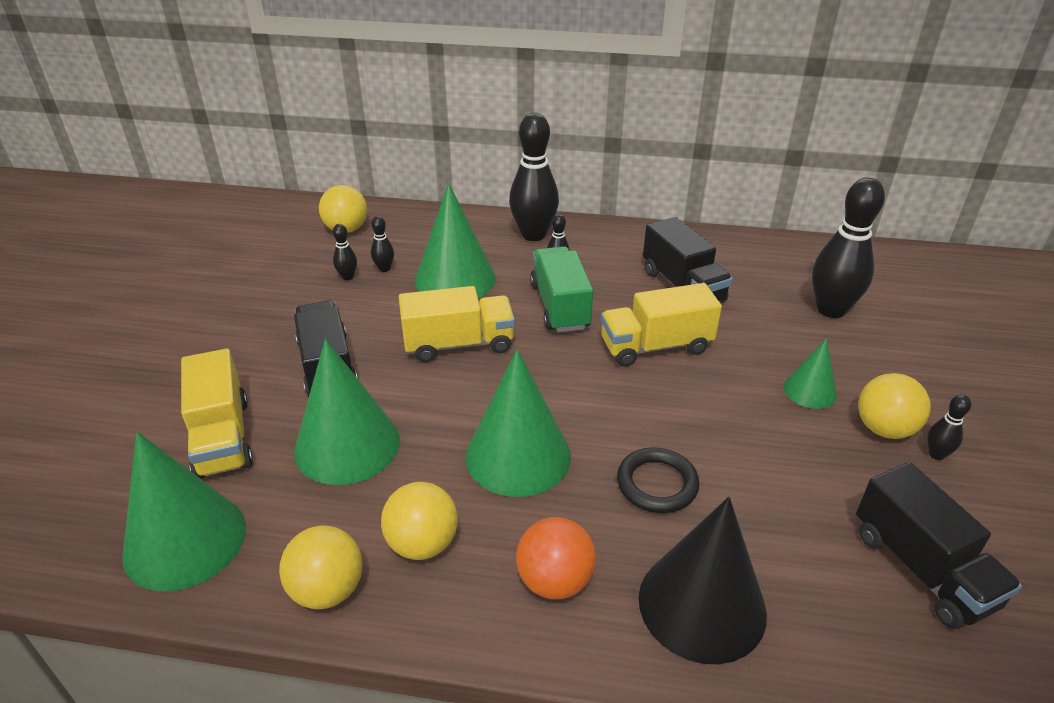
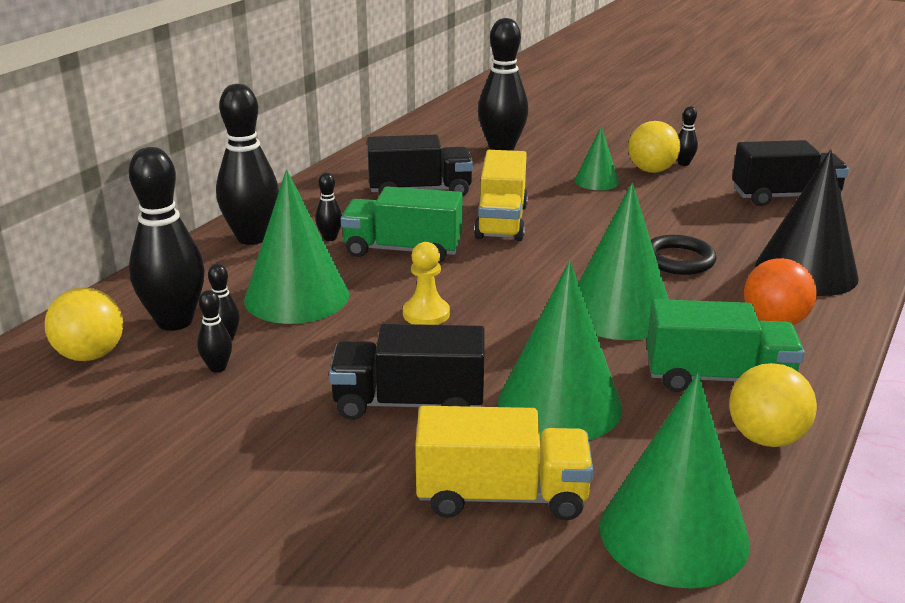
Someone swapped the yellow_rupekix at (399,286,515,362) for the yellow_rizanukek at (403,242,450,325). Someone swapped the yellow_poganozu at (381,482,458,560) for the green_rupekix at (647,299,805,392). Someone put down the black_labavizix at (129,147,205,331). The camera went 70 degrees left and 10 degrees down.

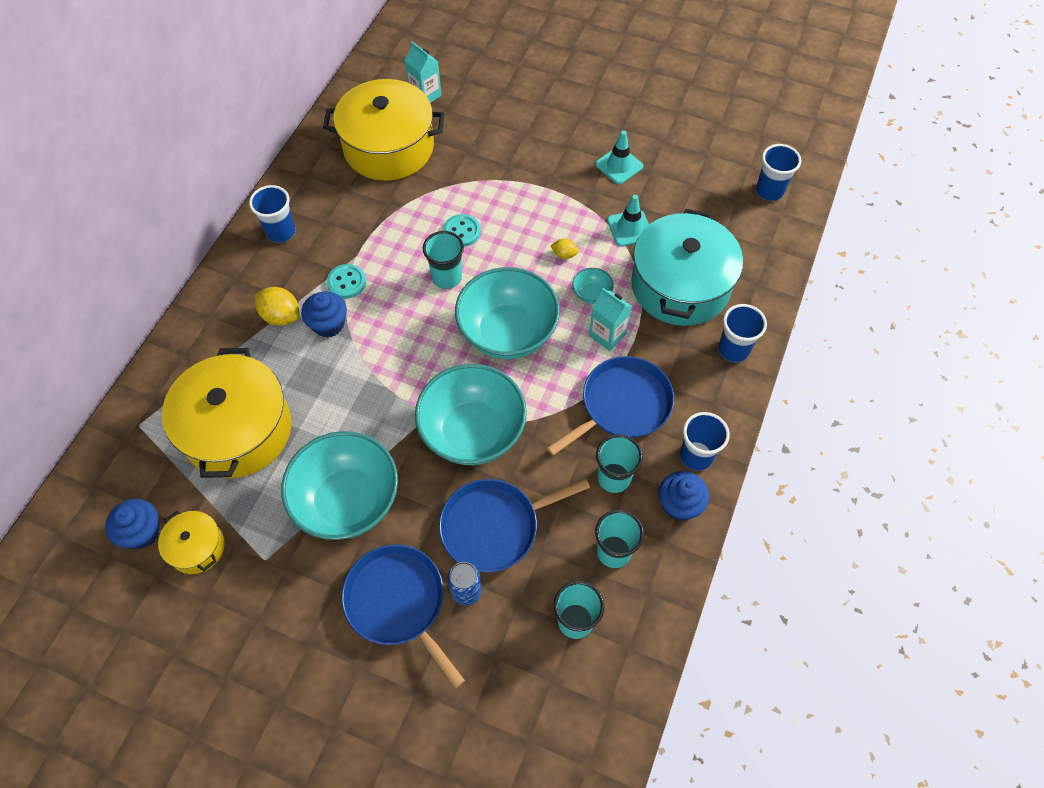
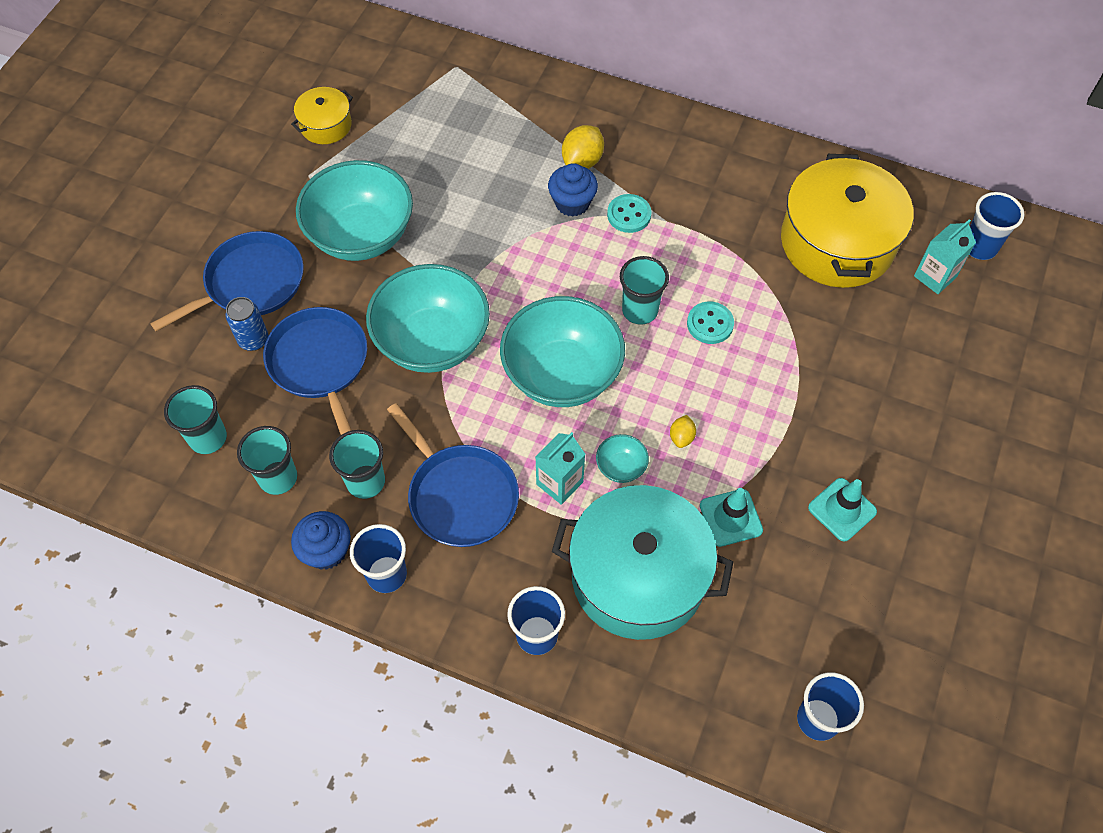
Someone carried the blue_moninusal from (249,185,295,243) to (969,192,1024,260). Someone took away the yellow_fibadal at (162,348,291,478). Someone took away the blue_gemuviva at (105,499,160,549). The camera went 90 degrees right and 0 degrees up.

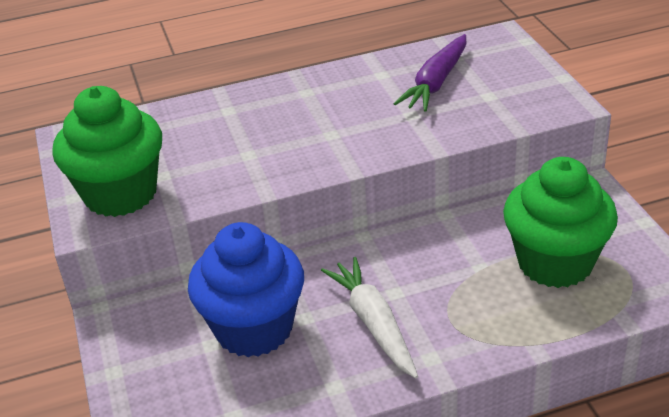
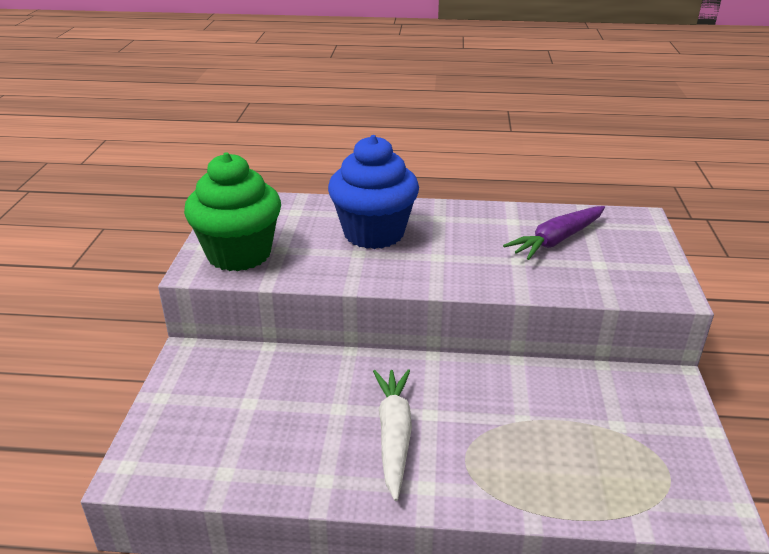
Someone took away the green_gemuviva at (503,157,618,288). Someone carried the blue_gemuviva from (188,222,304,357) to (328,135,419,249). The camera went 20 degrees right and 5 degrees down.

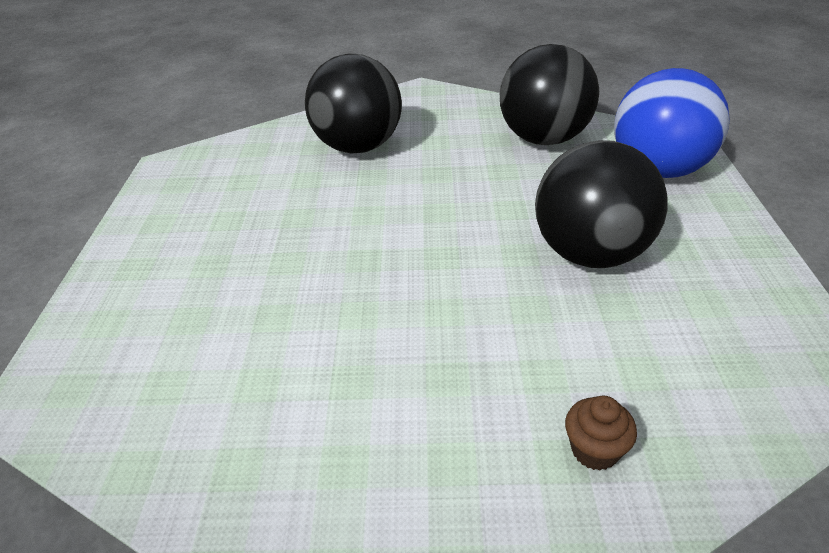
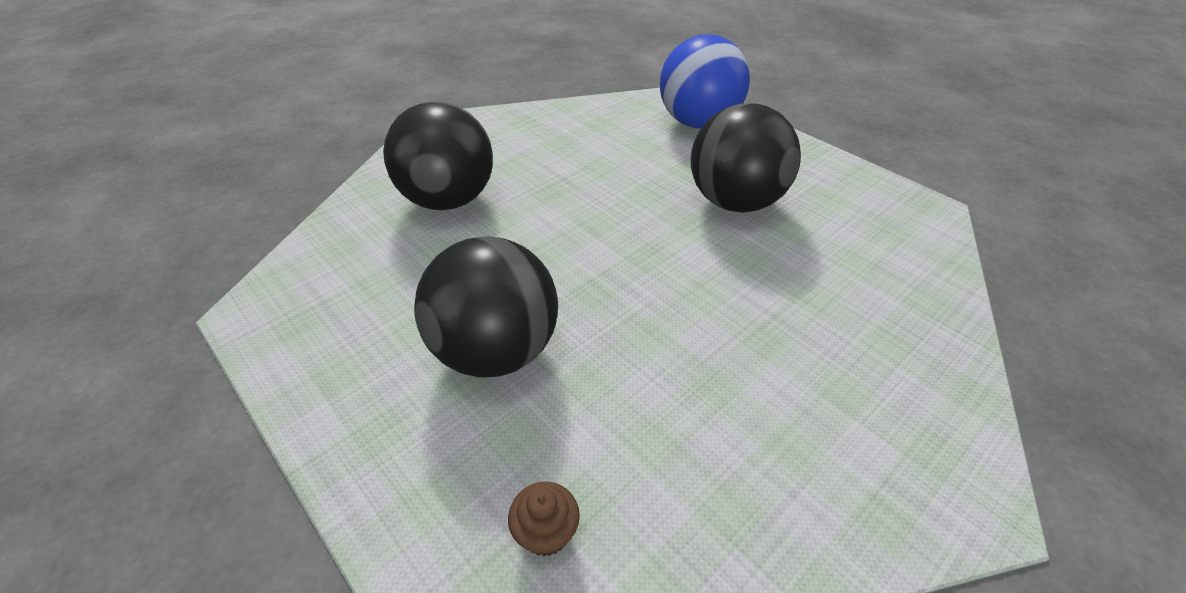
Someone carried the black_poganozu from (500,44,599,145) to (414,236,558,378). Someone carried the brown_gemuviva from (565,396,637,470) to (508,481,580,556). The camera went 45 degrees left and 5 degrees up.

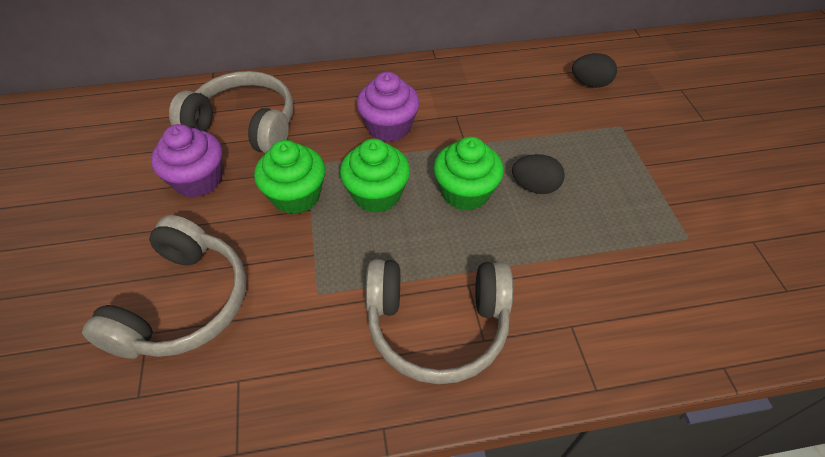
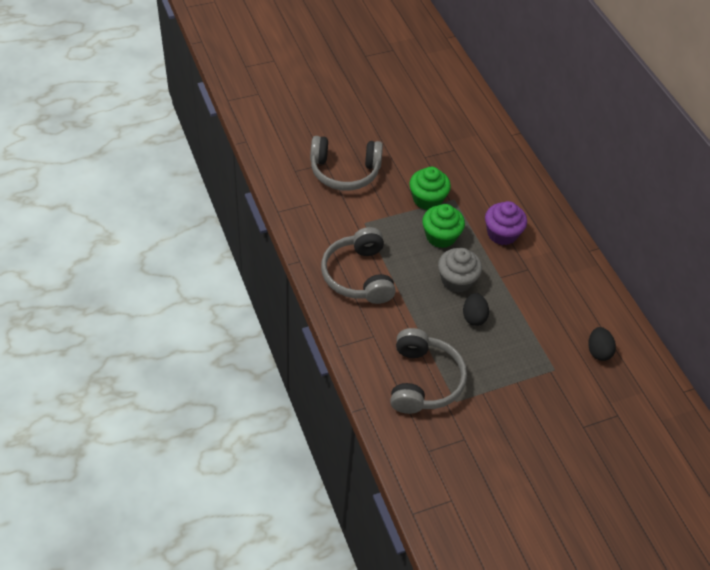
Someone carried the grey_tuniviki from (169,71,293,153) to (390,328,467,414). Someone took away the purple_gemuviva at (151,124,222,198). Someone repainted the green_gemuviva at (434,137,504,211), which became the grey_gemuviva at (438,248,482,293). The camera went 75 degrees right and 0 degrees up.

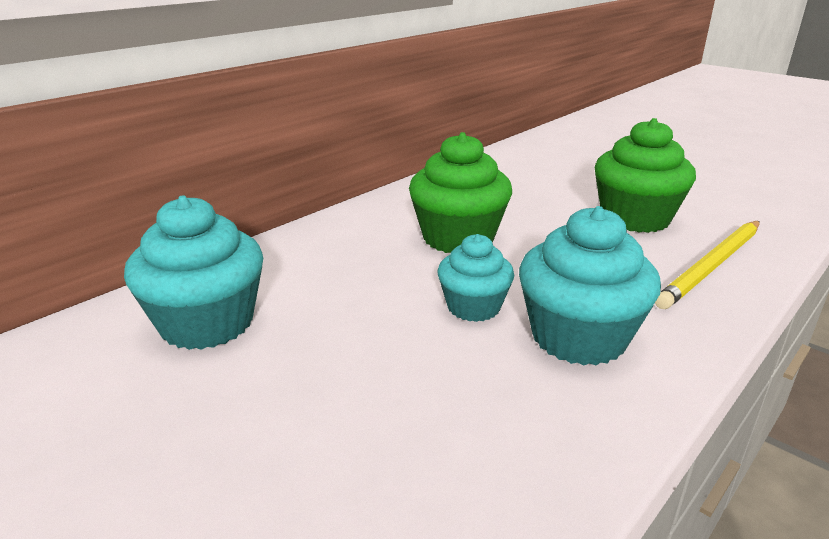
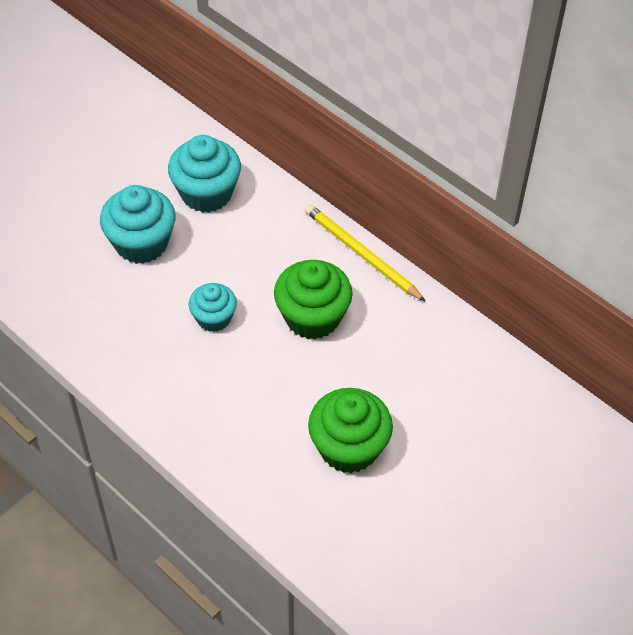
Someone carried the turquoise_gemuviva from (519,206,661,366) to (100,185,176,264). Someone carried the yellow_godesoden from (655,221,759,309) to (305,204,426,302). The camera went 90 degrees right and 25 degrees up.

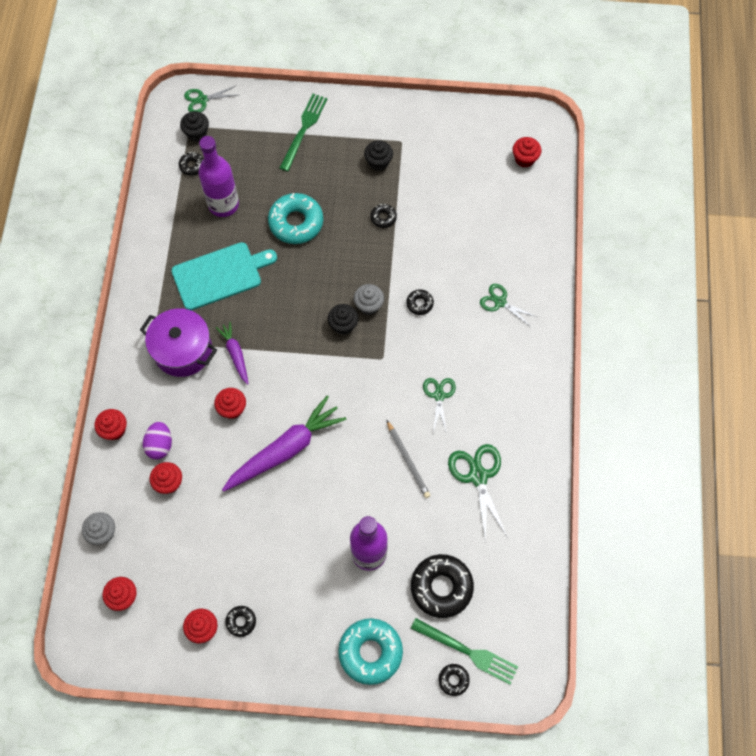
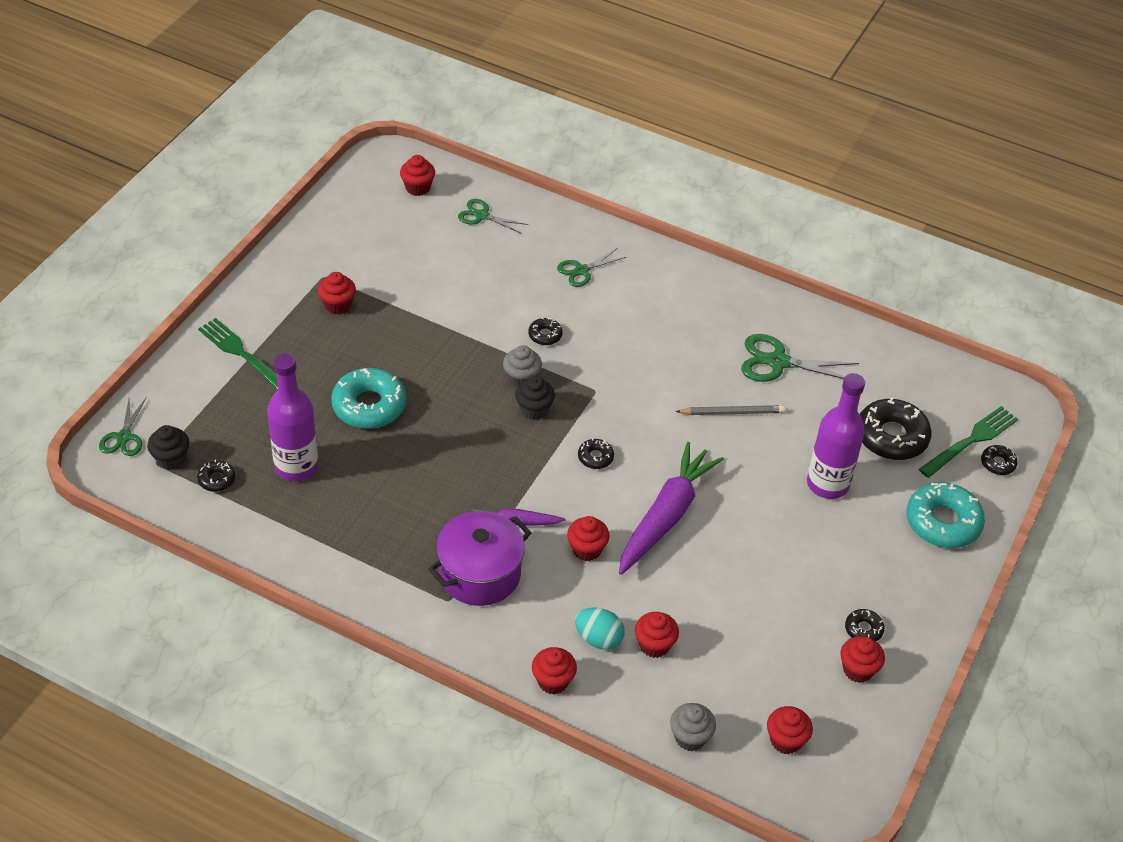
Someone repainted the black_gemuviva at (364,140,393,171), which became the red_gemuviva at (318,272,356,315). Someone carried the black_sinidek from (370,204,397,228) to (578,438,614,469). Someone took away the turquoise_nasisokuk at (171,242,277,310). Someone carried the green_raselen from (423,378,456,434) to (458,199,528,234). Someone rotated the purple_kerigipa at (222,395,347,492) by 45 degrees clockwise. Someone repainted the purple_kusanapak at (143,422,172,459), which became the turquoise_kusanapak at (575,607,625,650). The camera went 70 degrees left and 20 degrees down.

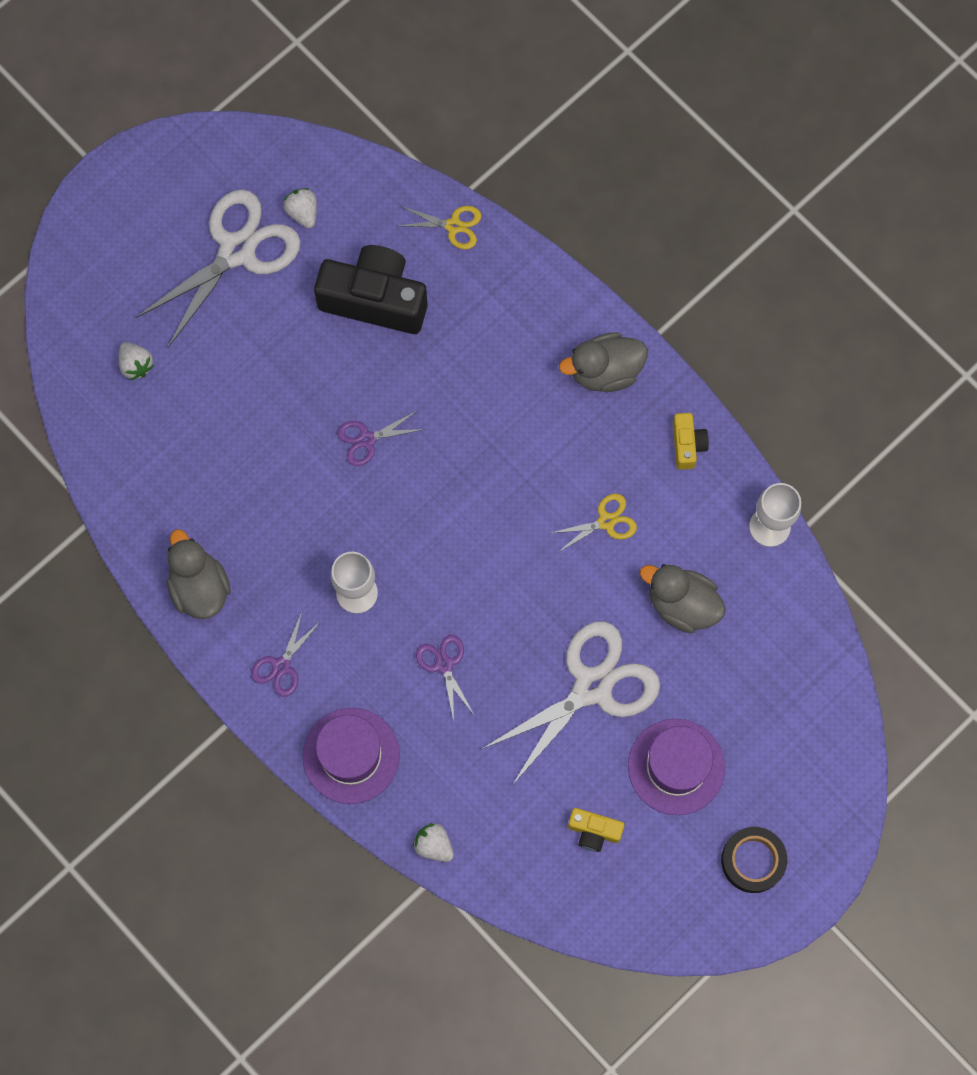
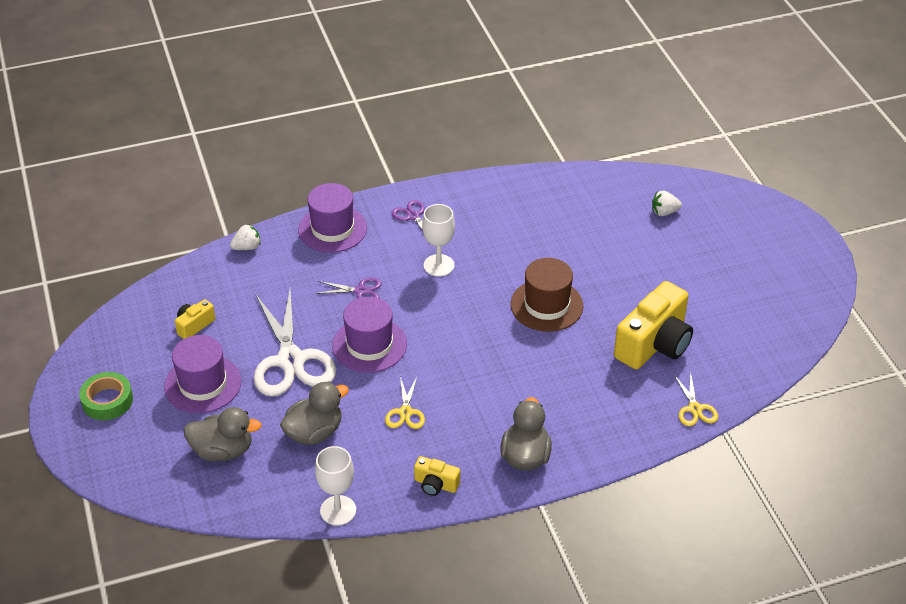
Someone took away the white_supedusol at (283,188,317,228). Someone took away the white_raselen at (135,190,301,348). Someone rotated the yellow_raselen at (399,206,482,249) by 45 degrees counterclockwise. Someone repainted the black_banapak at (314,245,427,334), which became the yellow_banapak at (614,281,693,369). Someone swapped the purple_raselen at (337,410,425,466) for the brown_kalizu at (511,258,583,332). Someone carried the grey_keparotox from (167,529,231,619) to (183,407,262,461). Someone repainted the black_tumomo at (721,827,787,893), which became the green_tumomo at (79,372,133,420). Someone put down the purple_kalizu at (332,297,407,373). The camera went 115 degrees right and 30 degrees down.

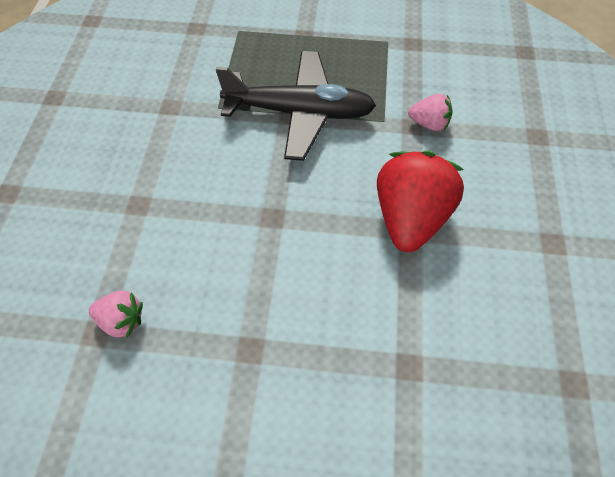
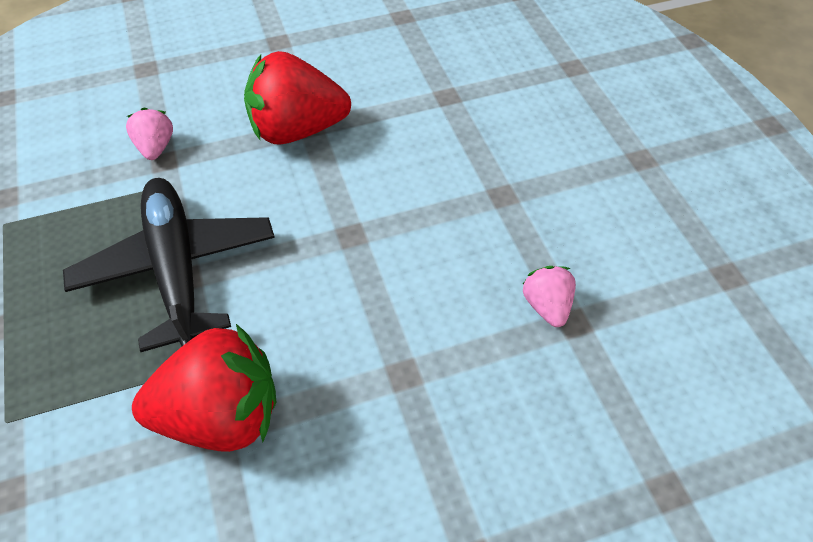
Someone put down the red_supedusol at (132,324,276,452). The camera went 115 degrees left and 5 degrees down.

